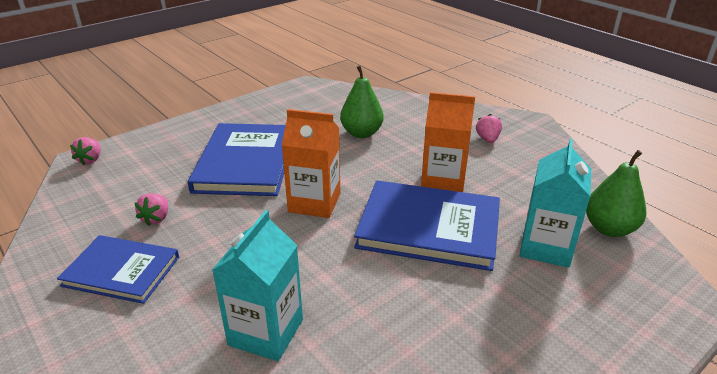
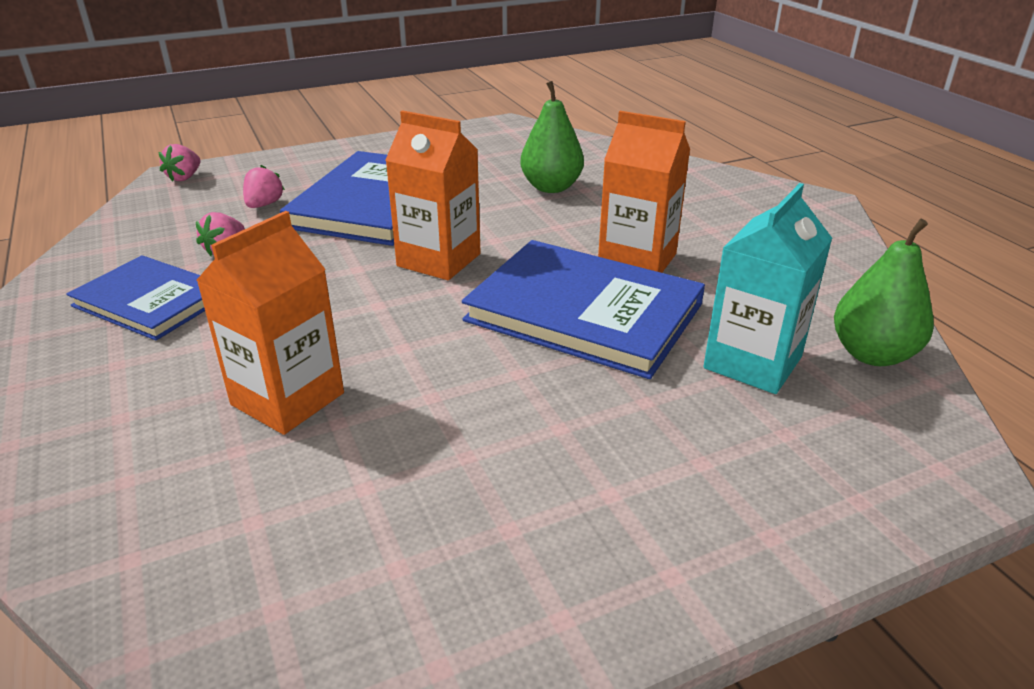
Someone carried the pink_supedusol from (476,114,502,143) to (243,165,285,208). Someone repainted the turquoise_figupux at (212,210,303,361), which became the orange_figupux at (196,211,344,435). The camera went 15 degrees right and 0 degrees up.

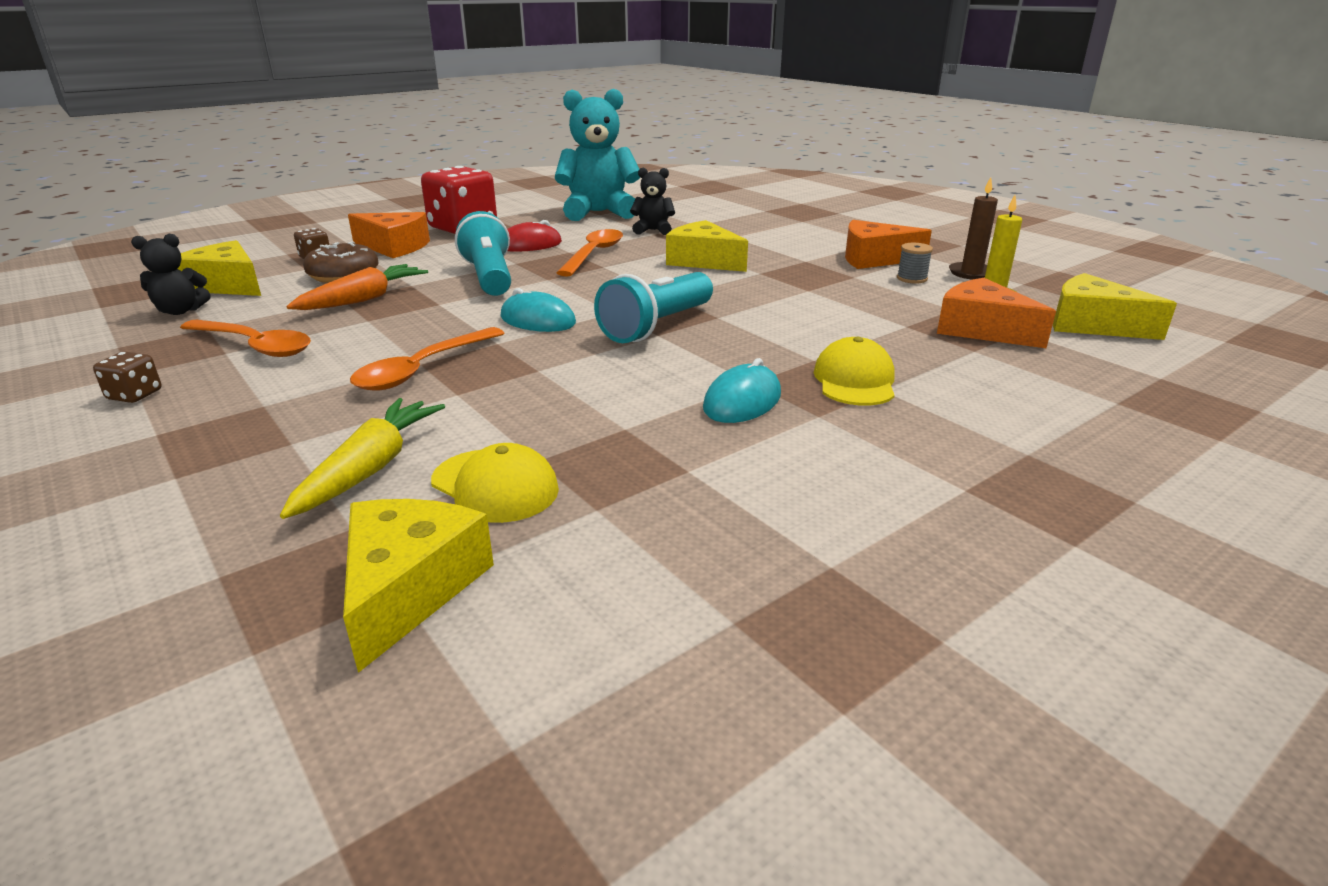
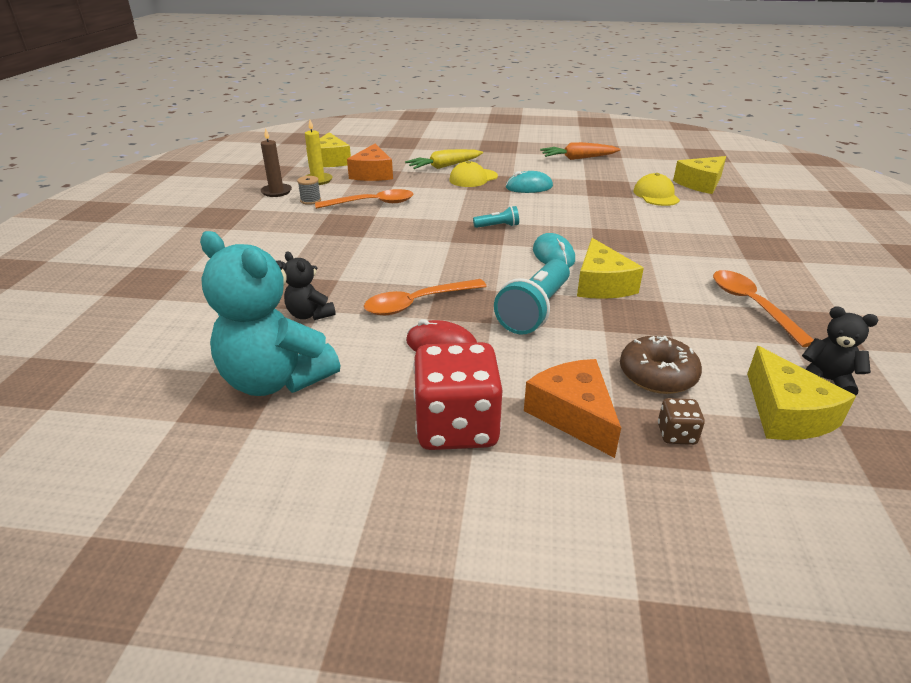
Someone carried the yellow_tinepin from (666,220,748,272) to (577,238,644,299). Someone took away the orange_tinepin at (845,220,932,269). Someone carried the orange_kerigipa from (286,264,428,310) to (540,142,621,160). Someone scaled the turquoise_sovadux at (594,272,713,343) by 0.49. Someone carried the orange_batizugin from (350,327,505,391) to (315,189,414,209). Someone took away the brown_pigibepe at (93,352,162,403). Someone carried the yellow_kerigipa from (280,398,445,519) to (405,149,483,169). The camera went 135 degrees left and 5 degrees up.

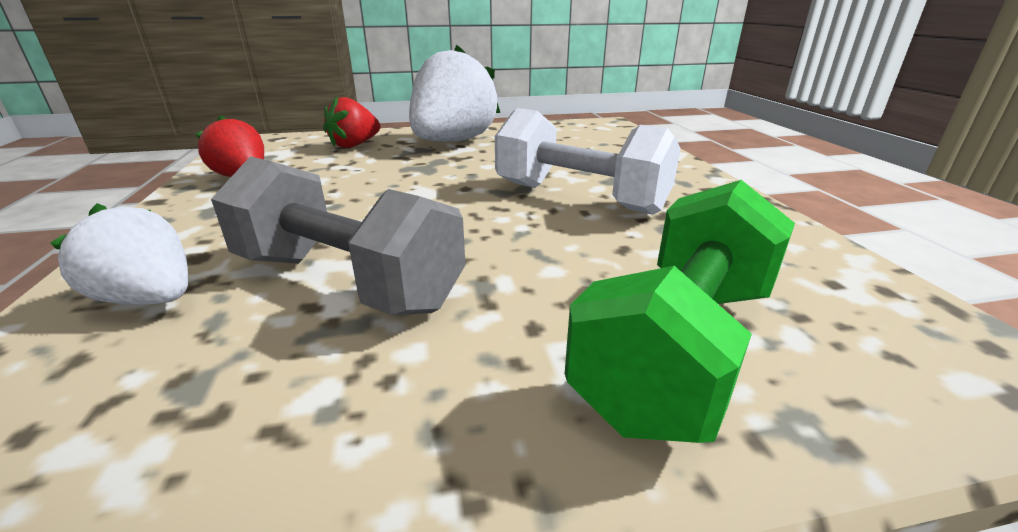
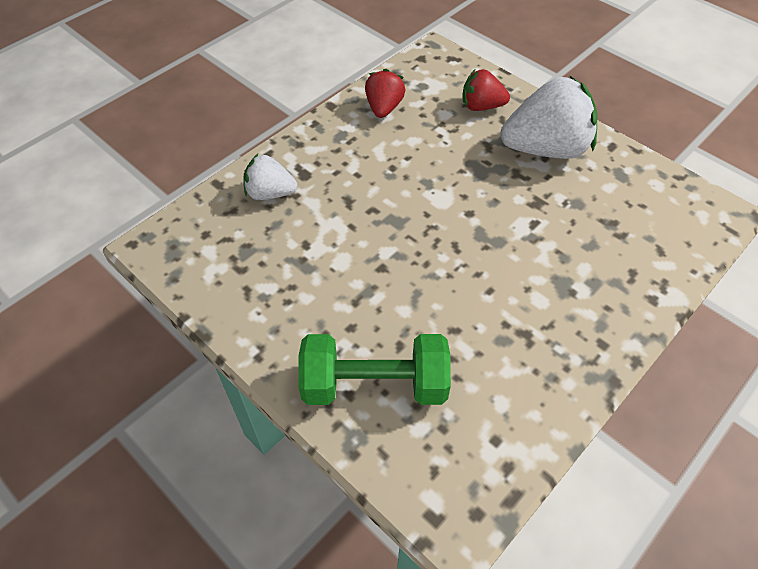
Someone took away the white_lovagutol at (495,108,681,215). Someone took away the grey_lovagutol at (211,156,465,315). Someone rotated the white_supedusol at (50,203,188,305) by 75 degrees counterclockwise. The camera went 55 degrees right and 25 degrees up.

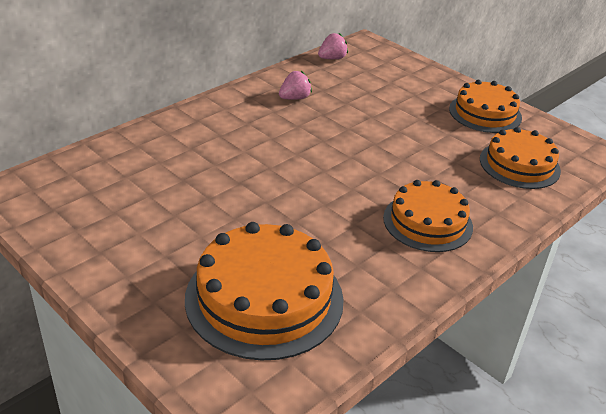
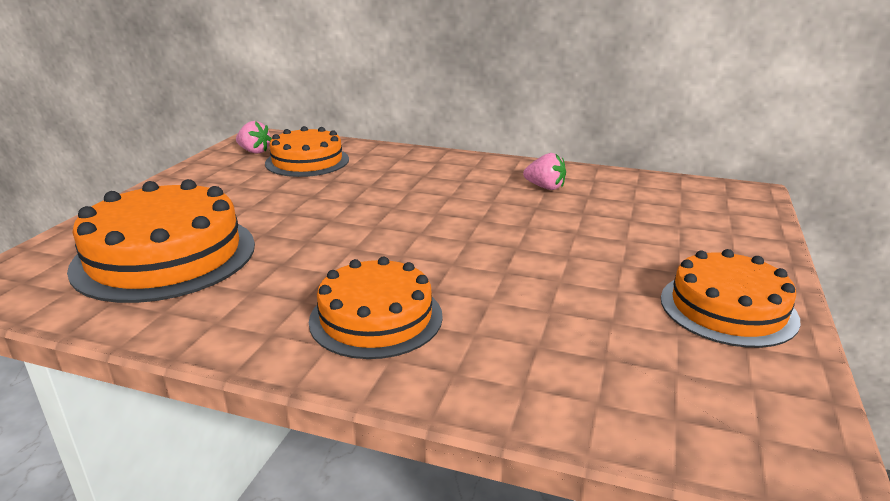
Someone carried the pink_supedusol from (318,33,348,59) to (236,121,272,154). Someone carried the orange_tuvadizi from (480,127,561,189) to (265,126,349,177). The camera went 65 degrees right and 10 degrees down.

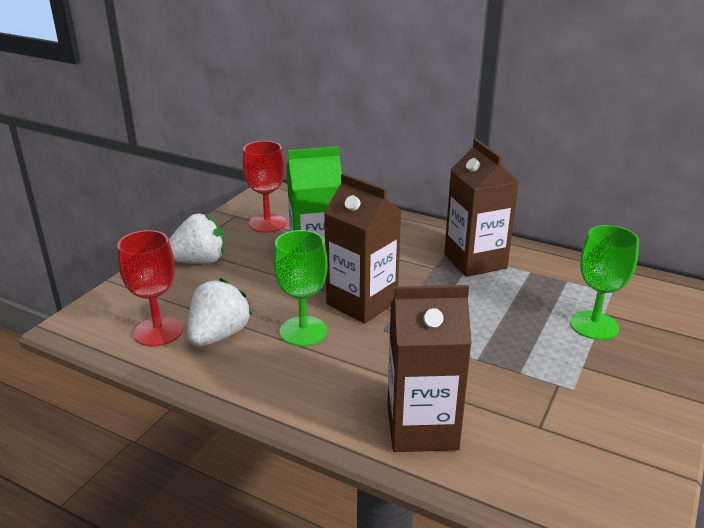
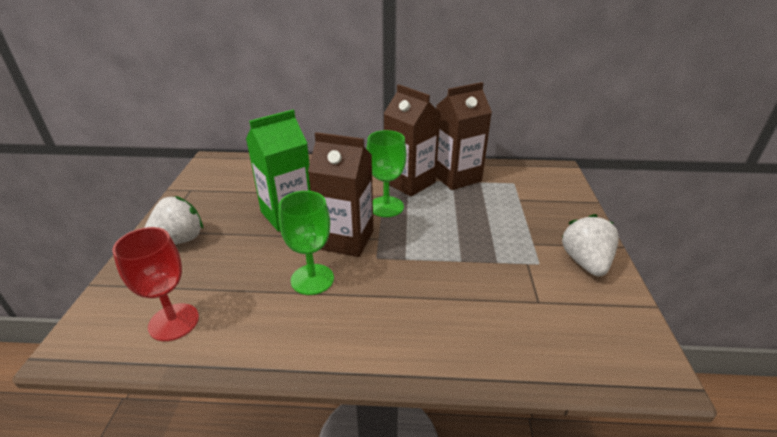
Someone took away the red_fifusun at (243,141,286,233). Someone carried the green_fifusun from (570,225,639,340) to (367,130,406,217). Someone carried the white_supedusol from (187,278,252,347) to (562,214,619,277). Someone carried the brown_figupux from (387,285,472,452) to (436,82,492,190). The camera went 25 degrees left and 5 degrees up.

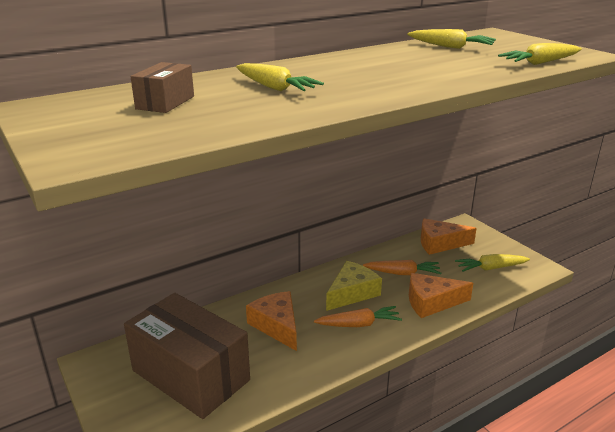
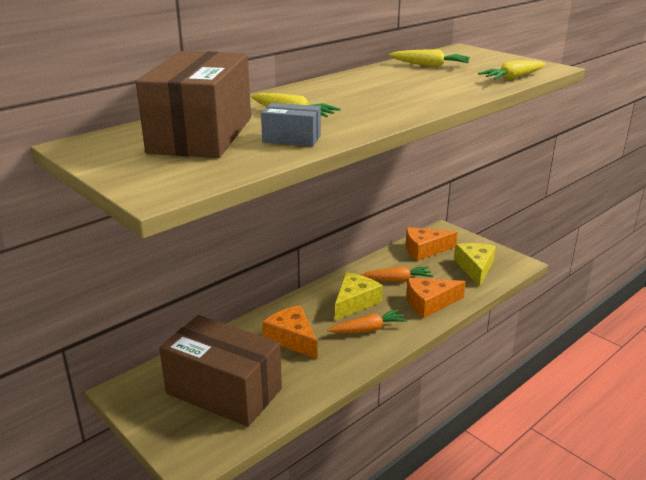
Someone scaled the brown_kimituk at (130,62,194,113) by 2.27. Someone swapped the yellow_kerigipa at (455,254,530,272) for the yellow_tinepin at (454,243,496,287). Someone put down the grey_kimituk at (261,103,321,147). The camera went 10 degrees left and 0 degrees up.

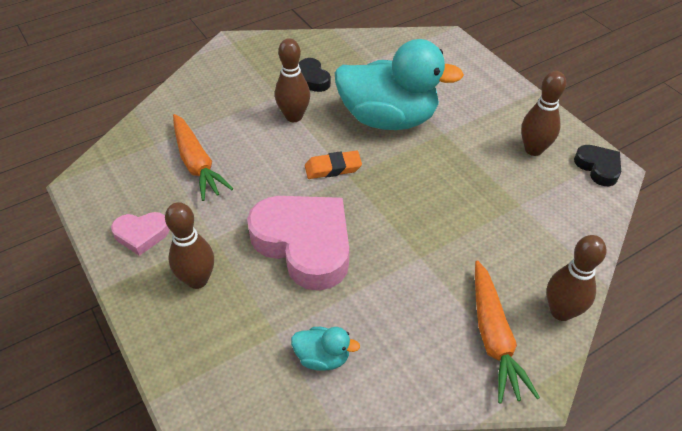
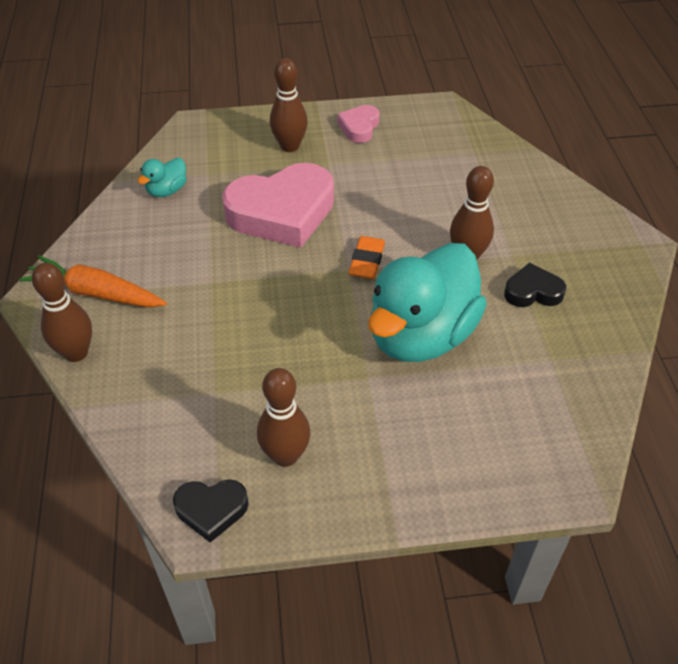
Someone took away the orange_kerigipa at (173,114,233,201). The camera went 115 degrees right and 0 degrees up.

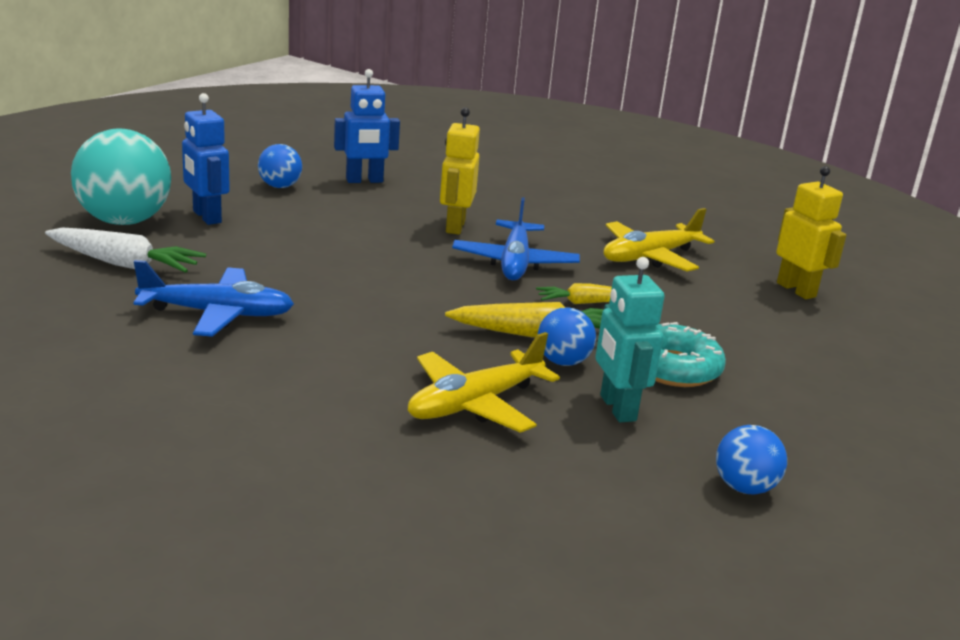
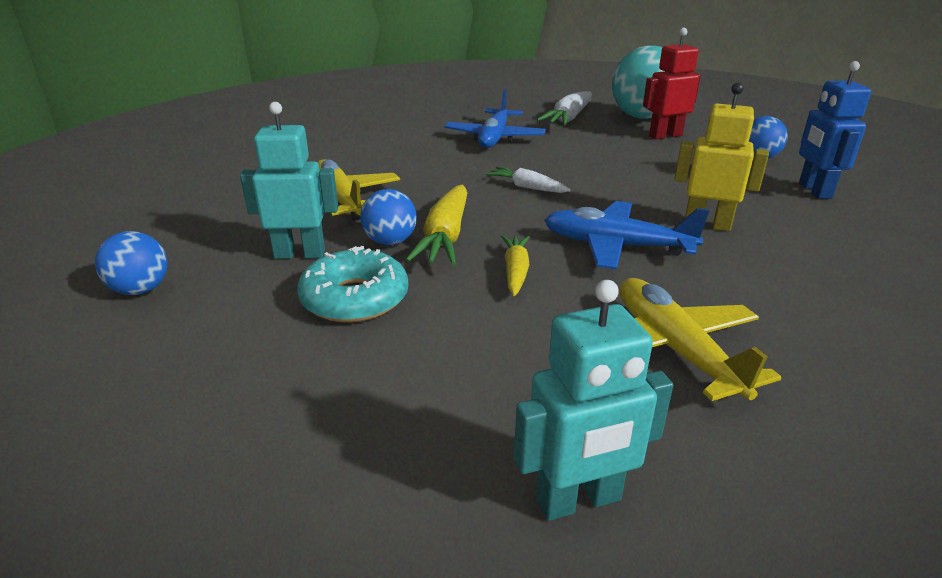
Someone repainted the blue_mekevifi at (182,93,230,225), which became the red_mekevifi at (643,28,701,140). Someone repainted the yellow_mekevifi at (776,166,846,299), which became the turquoise_mekevifi at (514,280,673,521). Someone put down the white_kerigipa at (485,167,571,193). The camera went 105 degrees right and 5 degrees up.

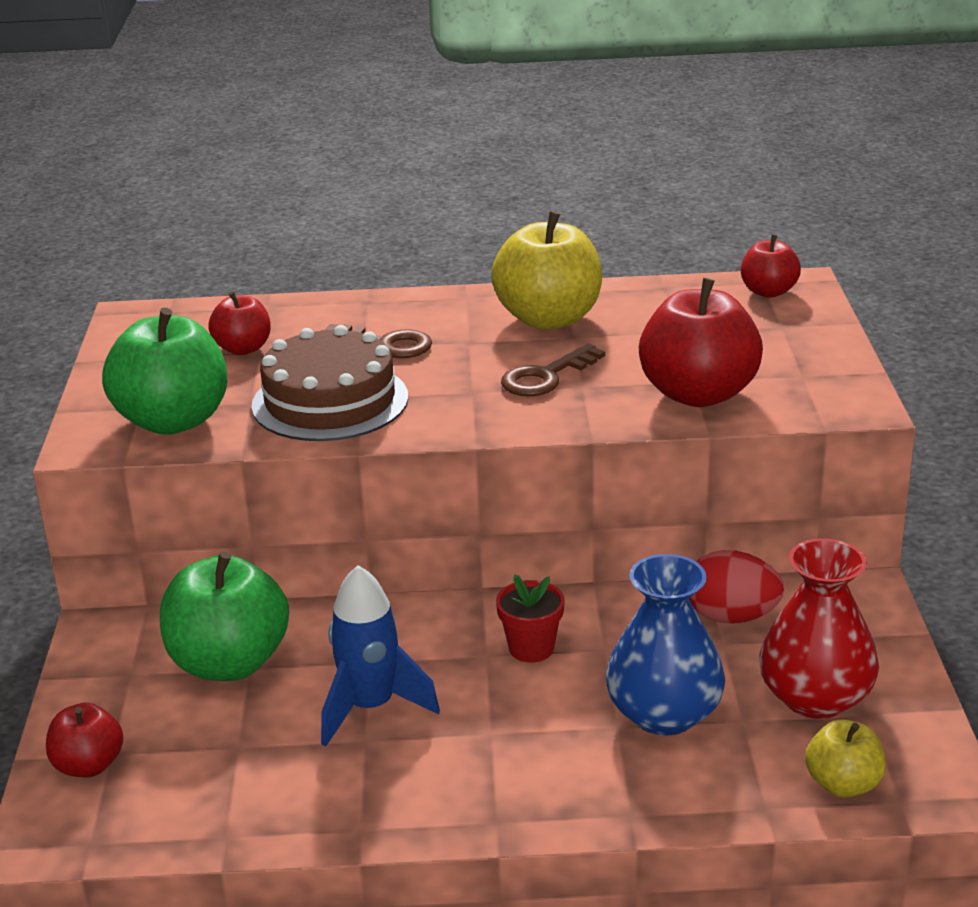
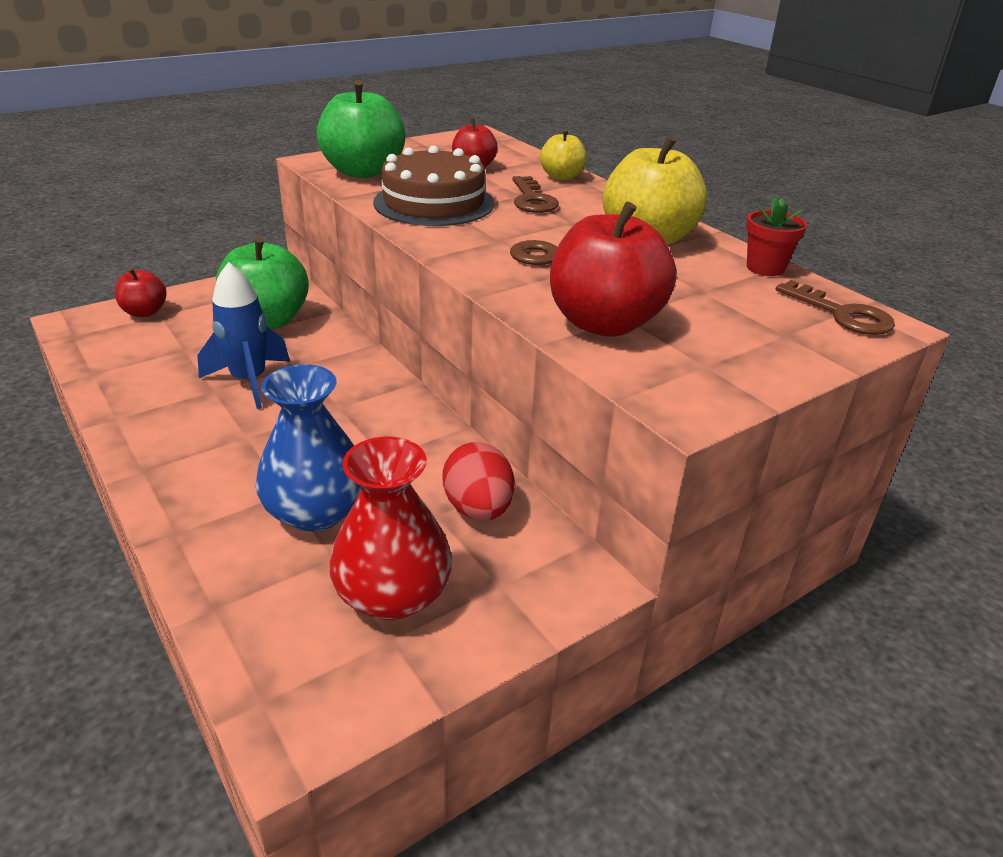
Someone swapped the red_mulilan at (741,234,801,298) for the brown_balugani at (775,280,895,335). Someone carried the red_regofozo from (496,575,565,663) to (746,196,807,276). Someone carried the yellow_mulilan from (805,719,886,797) to (540,129,587,180). The camera went 55 degrees right and 5 degrees up.

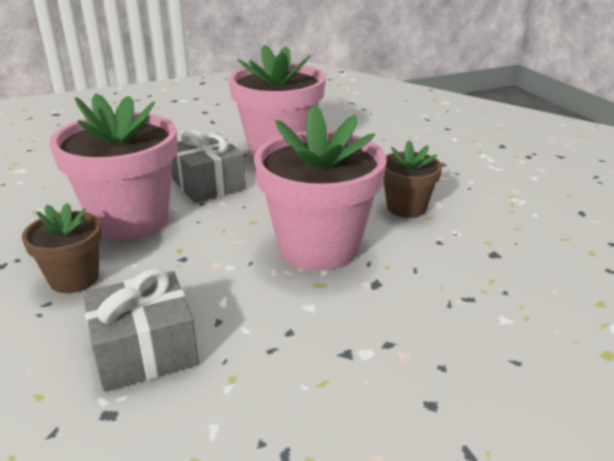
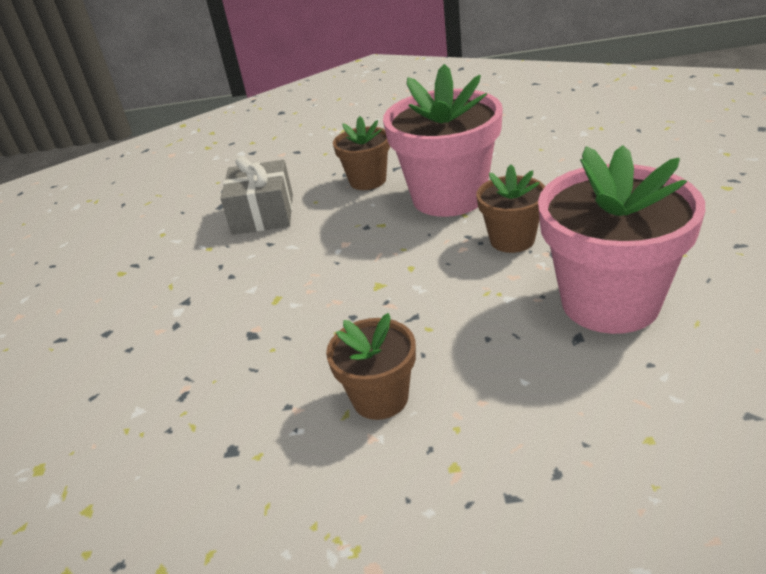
Someone took away the pink_regofozo at (254,104,387,271). Someone swapped the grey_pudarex at (171,130,246,203) for the brown_regofozo at (476,164,545,253). The camera went 115 degrees right and 5 degrees up.

